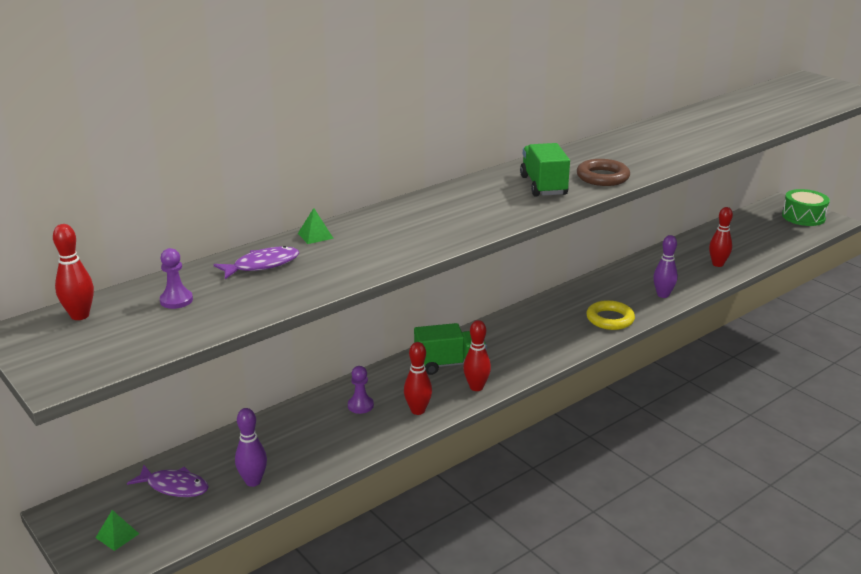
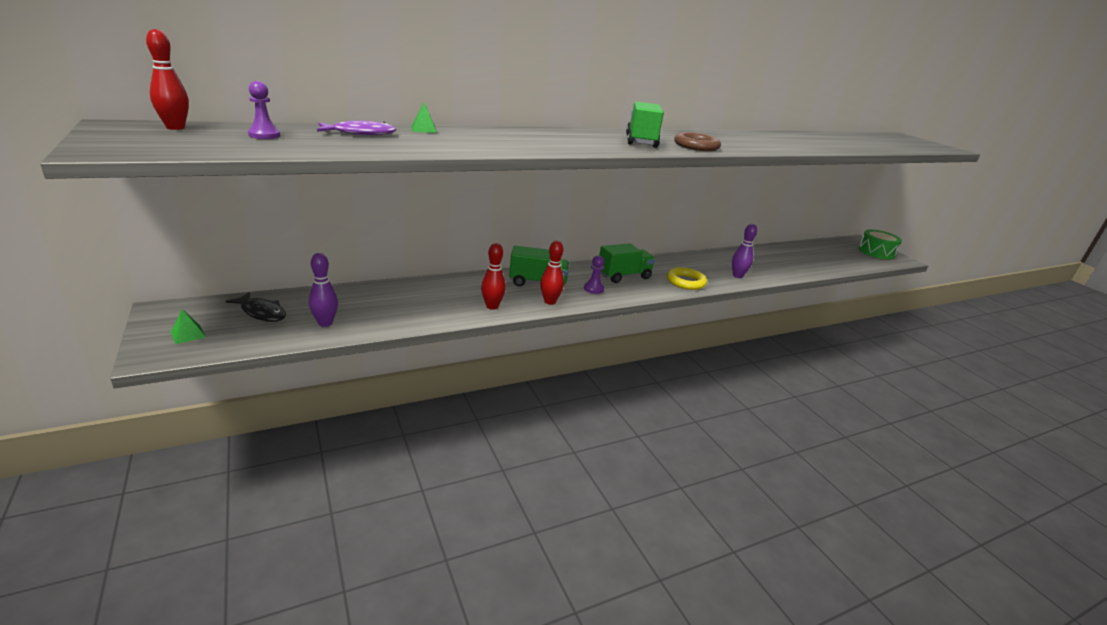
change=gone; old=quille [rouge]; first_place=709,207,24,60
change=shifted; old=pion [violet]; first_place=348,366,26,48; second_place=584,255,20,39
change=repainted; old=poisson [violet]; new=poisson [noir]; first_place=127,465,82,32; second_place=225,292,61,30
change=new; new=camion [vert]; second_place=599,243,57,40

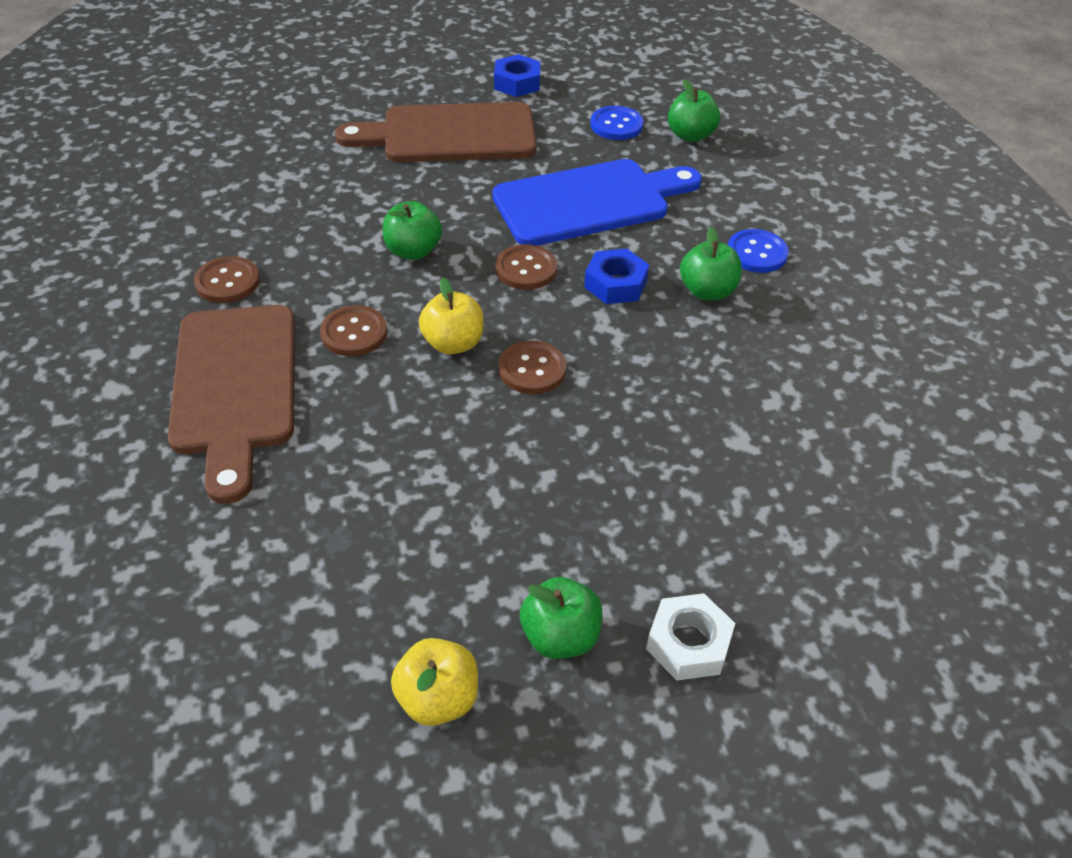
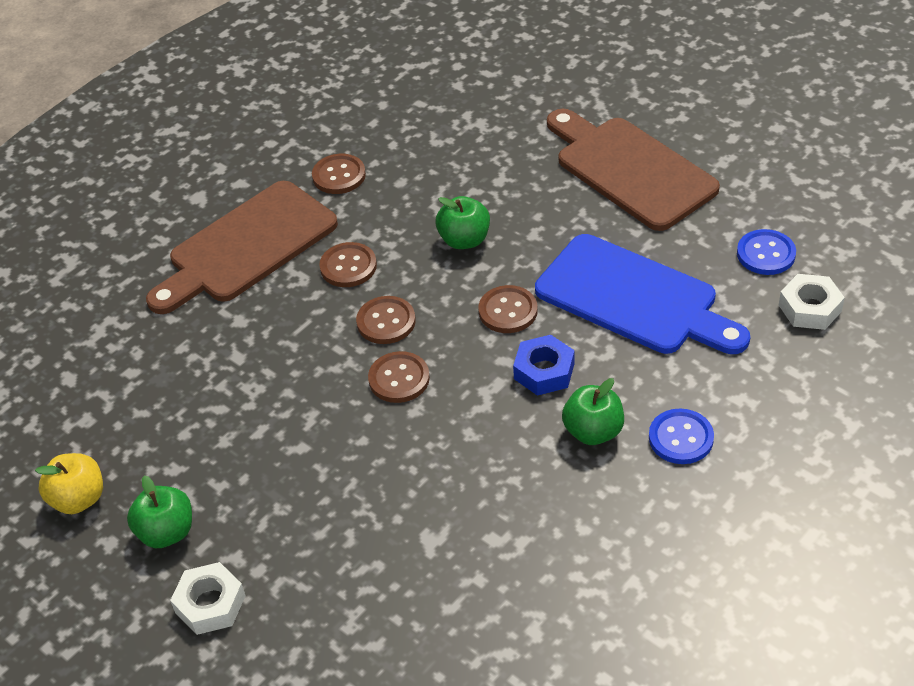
change=gone; old=écrou [bleu]; first_place=494,54,46,43
change=swapped; old=pomme [vert]; new=écrou [blanc]; first_place=668,79,52,63; second_place=779,274,66,56
change=swapped; old=pomme [jaune]; new=bouton [marron]; first_place=419,278,65,76; second_place=356,296,60,48

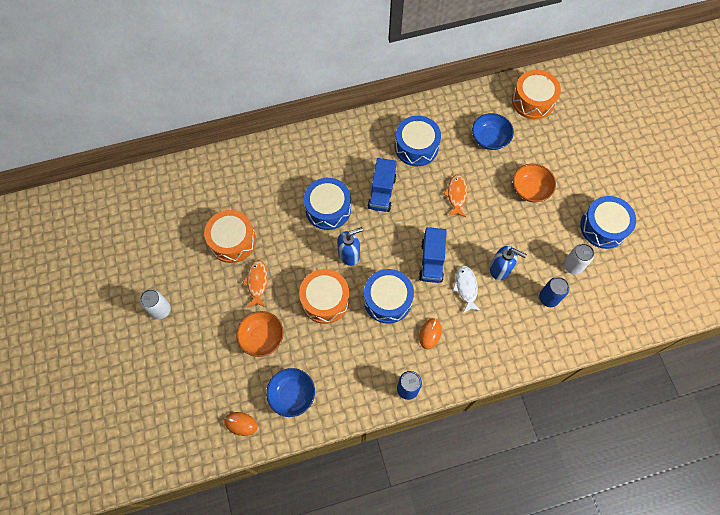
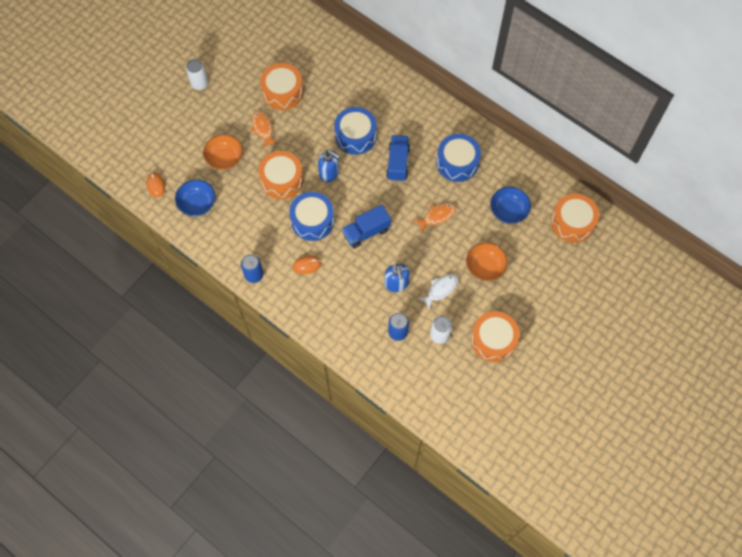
change=rotated; old=camion [bleu]; first_place=368,158,28,54; second_place=386,135,24,47; degrees=120
change=repainted; old=tambour [bleu]; new=tambour [orange]; first_place=580,196,56,53; second_place=471,311,49,51
change=rotated; old=poisson [orange]; first_place=242,260,26,47; second_place=251,111,27,37; degrees=-75
change=shifted; old=poisson [blanc]; first_place=453,265,28,48; second_place=418,274,40,36

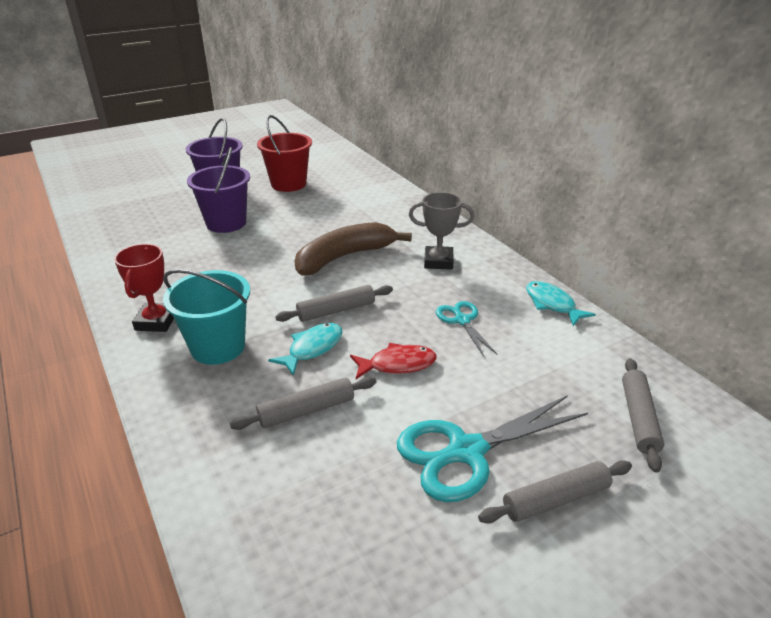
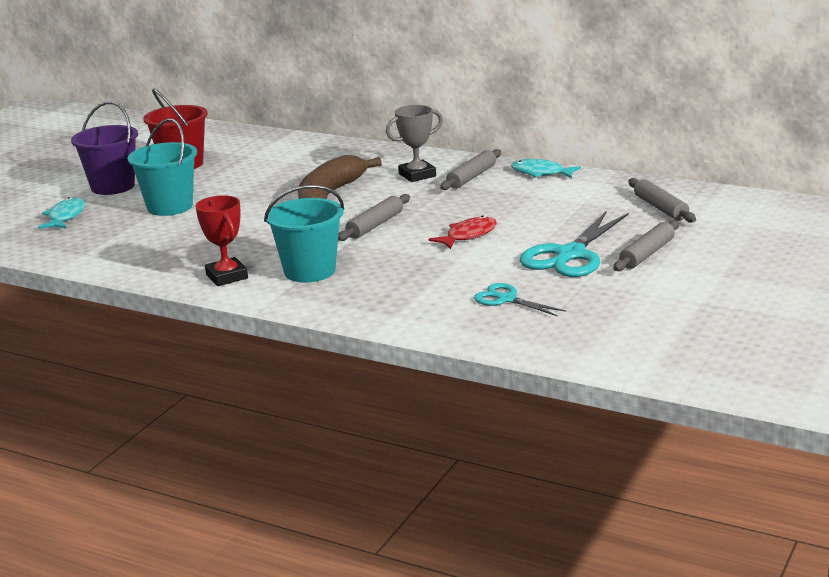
change=repainted; old=seau [violet]; new=seau [turquoise]; first_place=187,147,63,86; second_place=128,118,69,98
change=shifted; old=ciseaux [turquoise]; first_place=436,301,61,56; second_place=474,283,92,33
change=shifted; old=poisson [turquoise]; first_place=268,323,74,53; second_place=38,197,47,32
change=shifted; old=rouleau à pâtisserie [gris]; first_place=230,377,146,53; second_place=440,149,61,41

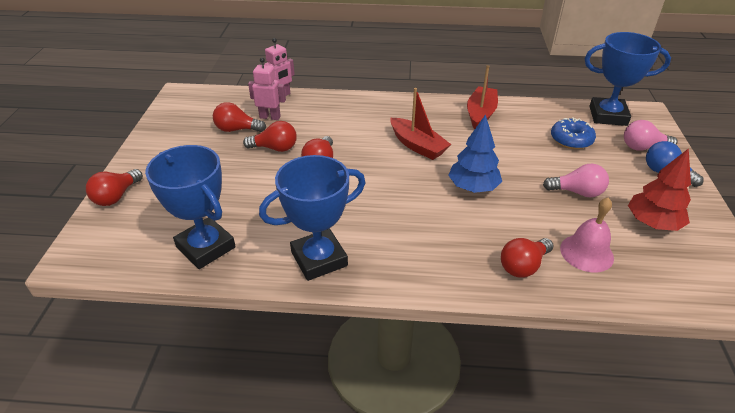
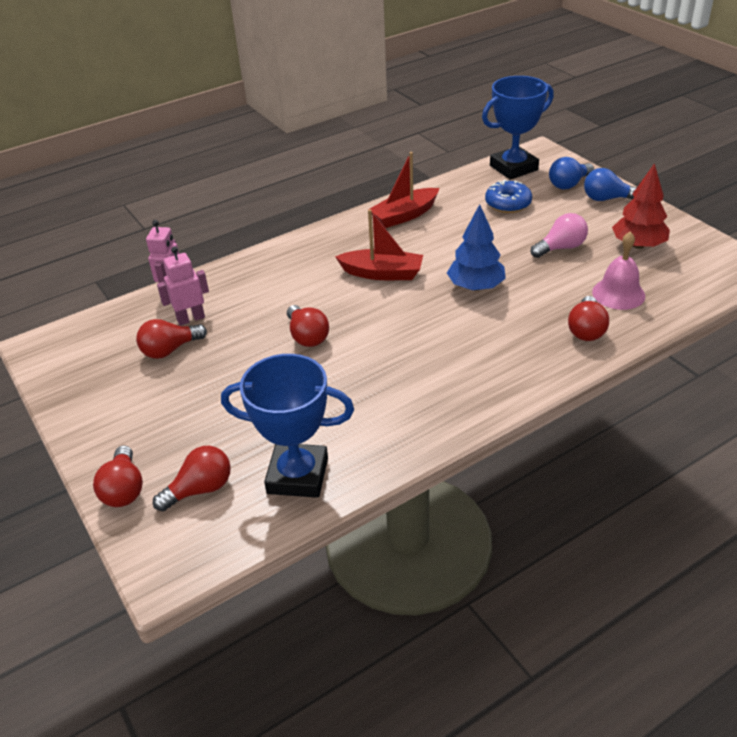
change=rotated; old=bateau [rouge]; first_place=467,65,31,64; second_place=368,152,71,76; degrees=-105
change=repainted; old=ampoule [rose]; new=ampoule [bleu]; first_place=624,120,53,31; second_place=549,157,45,32
change=shifted; old=ampoule [rouge]; first_place=243,121,54,31; second_place=153,446,78,65
change=gone; old=trophée [bleu]; first_place=259,155,107,126

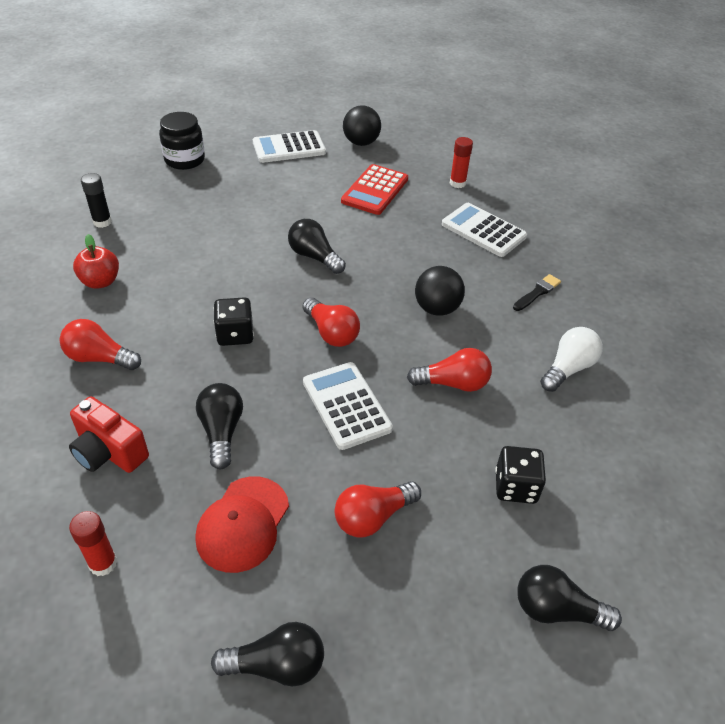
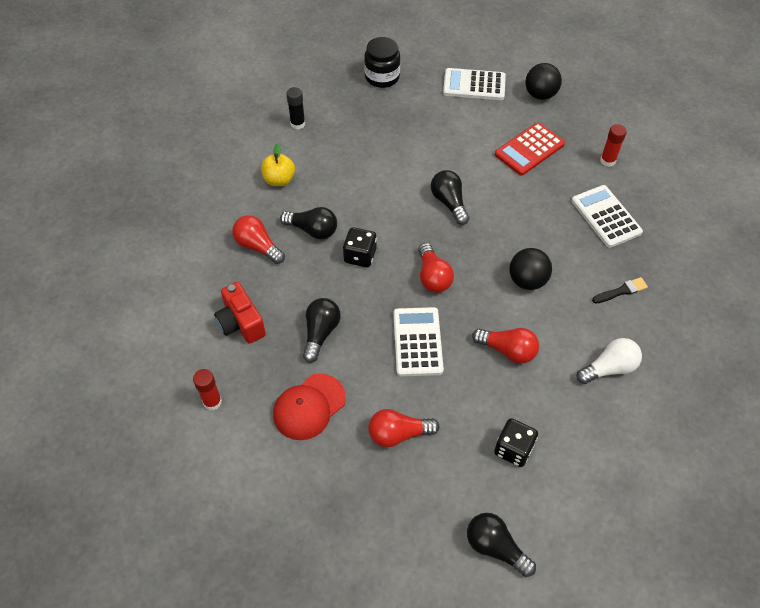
change=repainted; old=pomme [rouge]; new=pomme [jaune]; first_place=73,234,46,55; second_place=261,143,34,43
change=shifted; old=ampoule [noir]; first_place=211,622,113,64; second_place=280,207,57,33

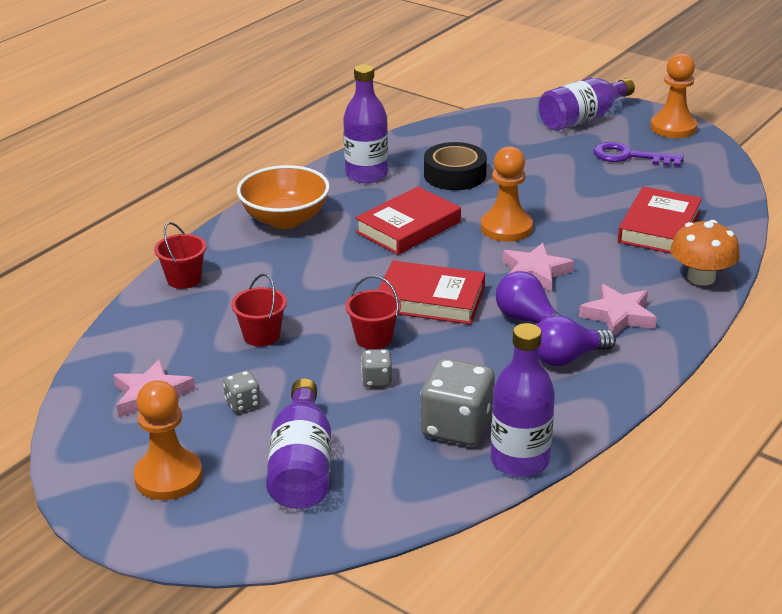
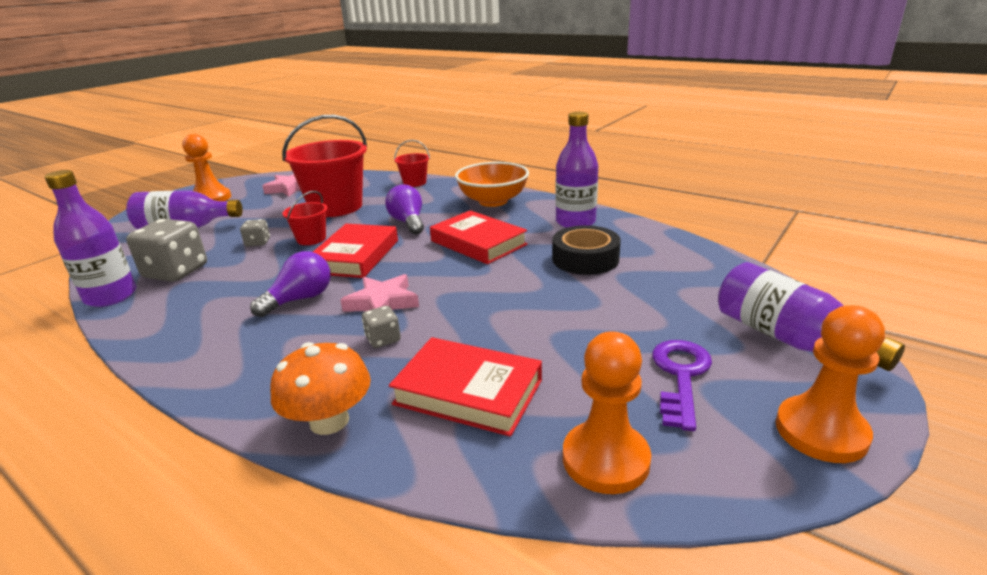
change=shifted; old=pion [orange]; first_place=481,146,52,96; second_place=563,331,88,163
change=scaled; old=seau [rouge]; first_place=231,274,56,73; second_place=282,115,85,102; factor=2.07
change=gone; old=étoile [rose]; first_place=579,284,78,52
change=shifted; old=ampoule [violet]; first_place=536,315,80,51; second_place=385,184,39,50
change=shifted; old=dé [gris]; first_place=223,370,38,43; second_place=362,306,39,42

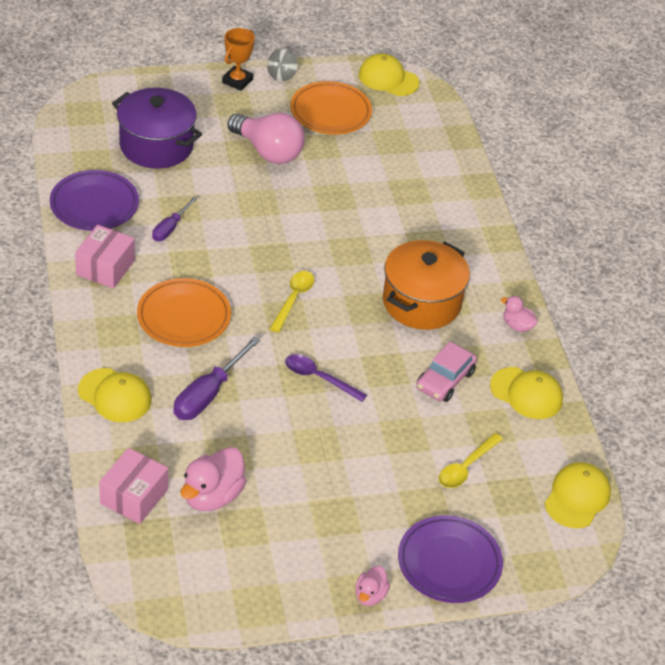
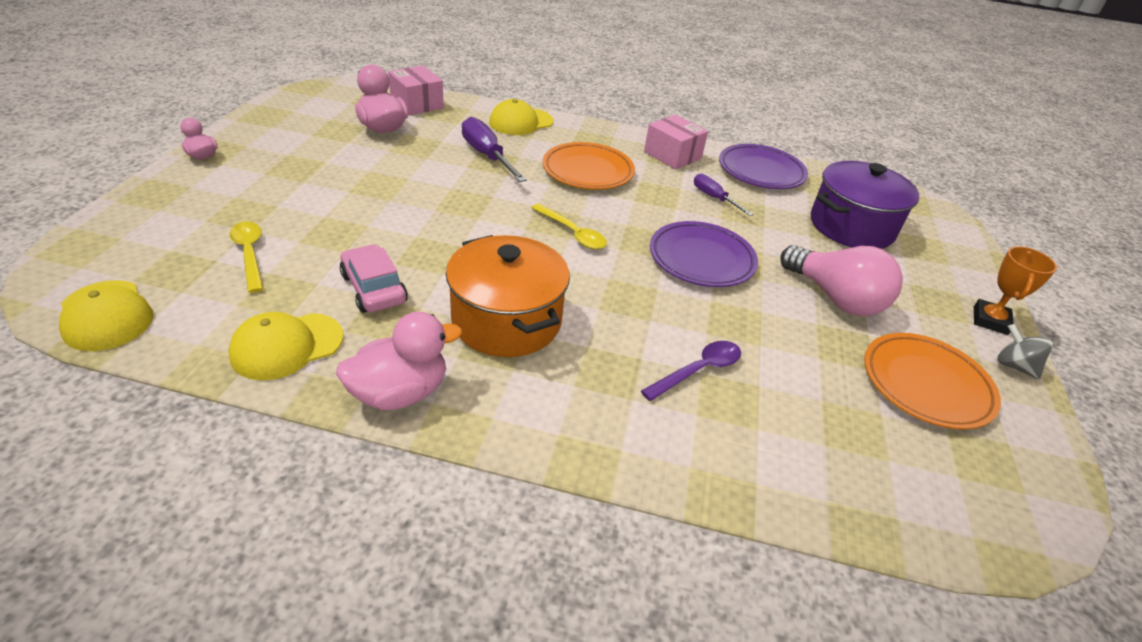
change=rotated; old=trophée [orange]; first_place=222,28,33,63; second_place=974,246,83,89; degrees=60
change=gone; old=casquette [jaune]; first_place=359,54,60,42
change=rotated; old=ampoule [rose]; first_place=228,113,77,51; second_place=780,245,123,71; degrees=-105
change=scaled; old=canard [rose]; first_place=501,296,37,36; second_place=336,312,126,98; factor=1.79
change=shifted; old=cuillère [violet]; first_place=285,354,82,48; second_place=641,341,100,60
change=shifted; old=assiette [violet]; first_place=398,515,105,88; second_place=650,221,108,66

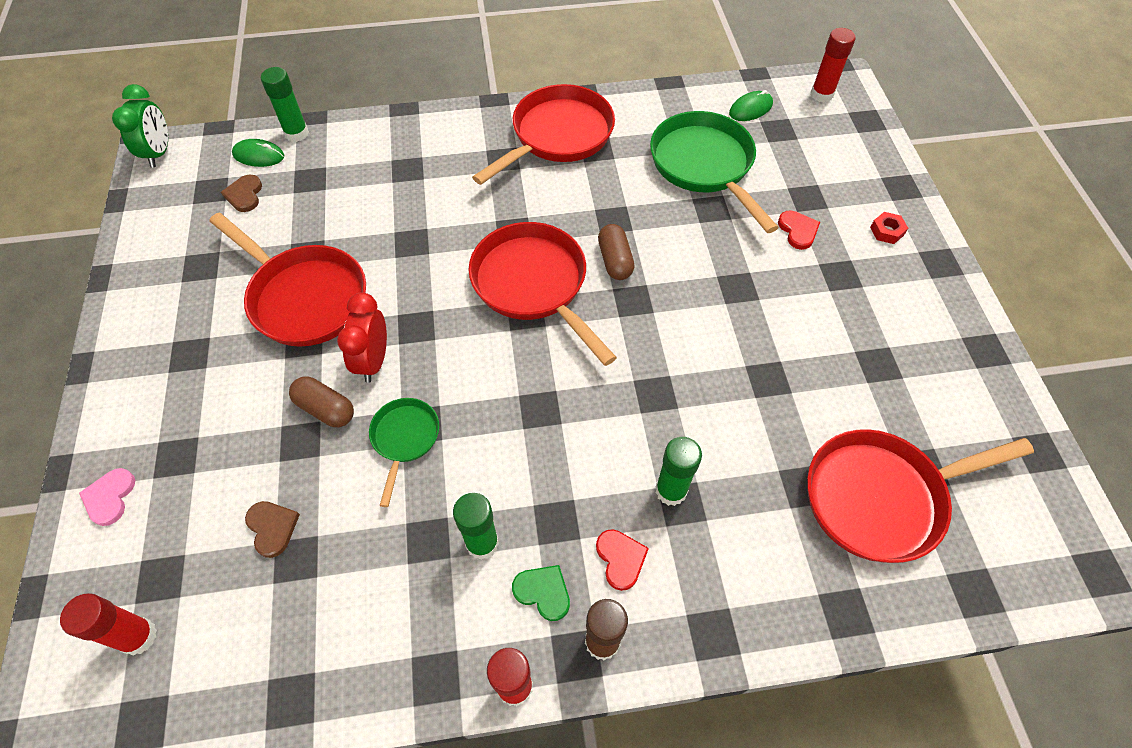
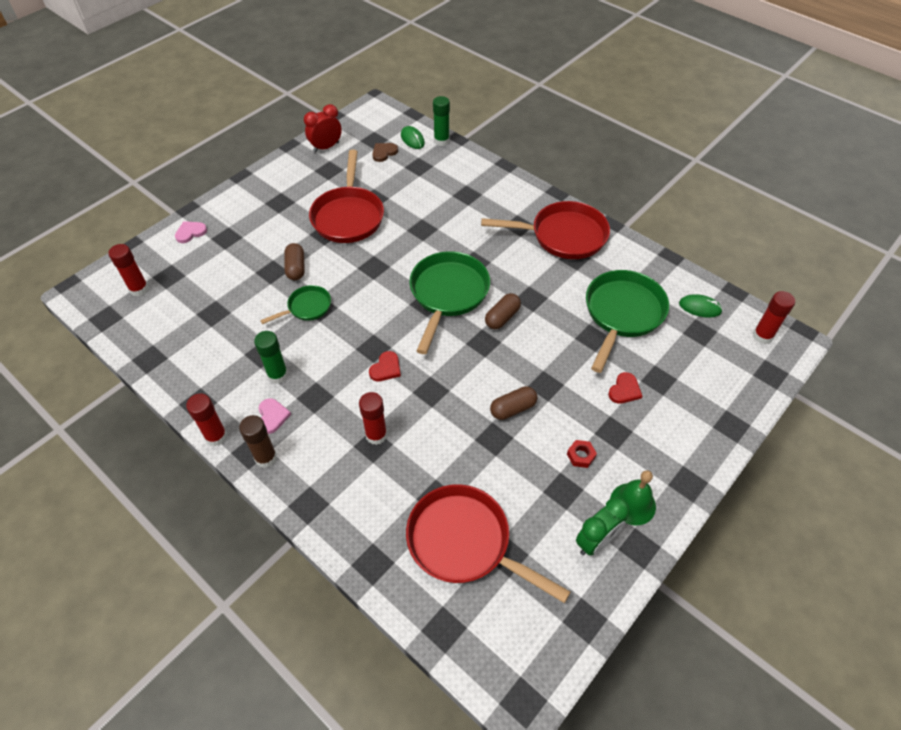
change=shifted; old=réveil [vert]; first_place=112,84,56,83; second_place=576,497,53,59
change=shifted; old=écrou [rouge]; first_place=870,212,38,32; second_place=567,440,30,28
change=repainted; old=poêle [rouge]; new=poêle [vert]; first_place=469,222,148,144; second_place=409,251,81,103
change=shifted; old=réveil [rouge]; first_place=337,292,50,91; second_place=304,104,38,49
change=repainted; old=bâton de colle [vert]; new=bâton de colle [rouge]; first_place=656,437,46,69; second_place=359,392,28,53
change=gone; old=cœur [marron]; first_place=245,501,55,57
change=shifted; old=cœur [rouge]; first_place=596,529,53,62; second_place=369,351,32,30
change=repainted; old=cœur [vert]; new=cœur [rose]; first_place=512,565,58,56; second_place=259,398,32,36
change=new; new=gélule [marron]; second_place=490,386,47,34
change=new; new=cloche [vert]; second_place=610,470,46,56

